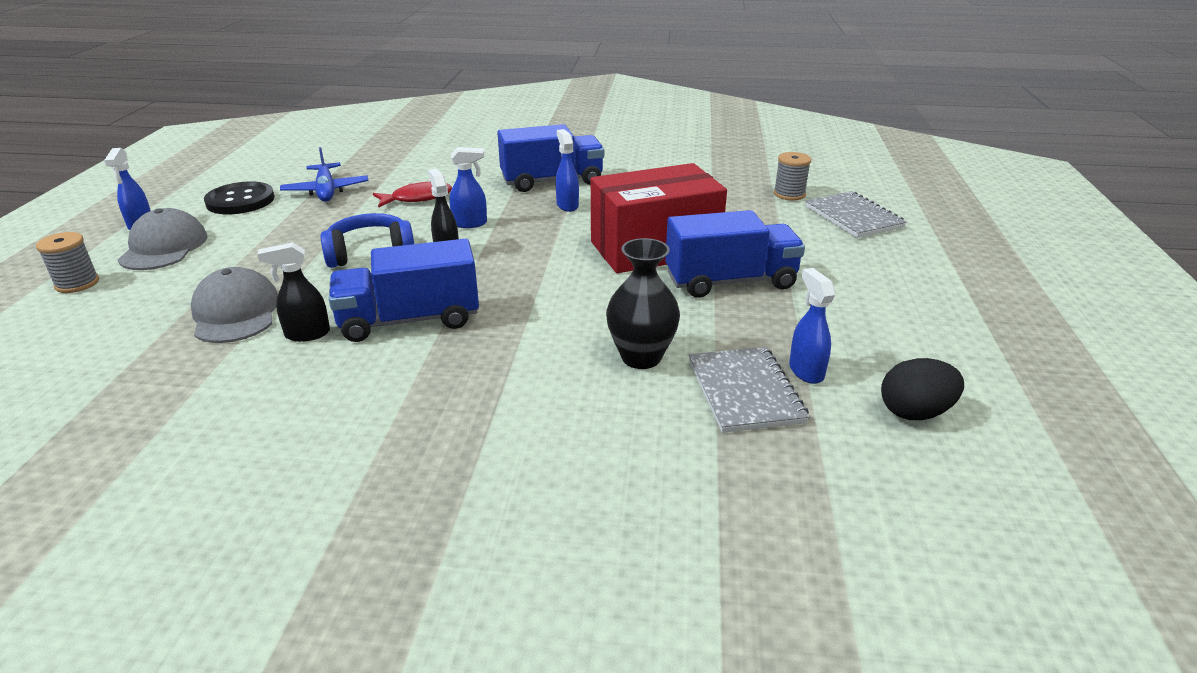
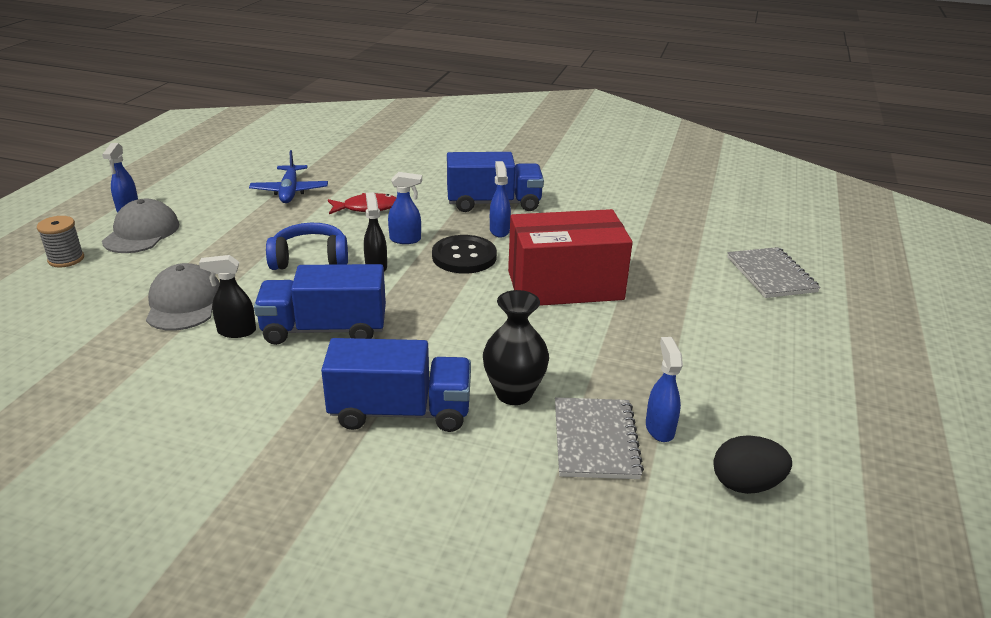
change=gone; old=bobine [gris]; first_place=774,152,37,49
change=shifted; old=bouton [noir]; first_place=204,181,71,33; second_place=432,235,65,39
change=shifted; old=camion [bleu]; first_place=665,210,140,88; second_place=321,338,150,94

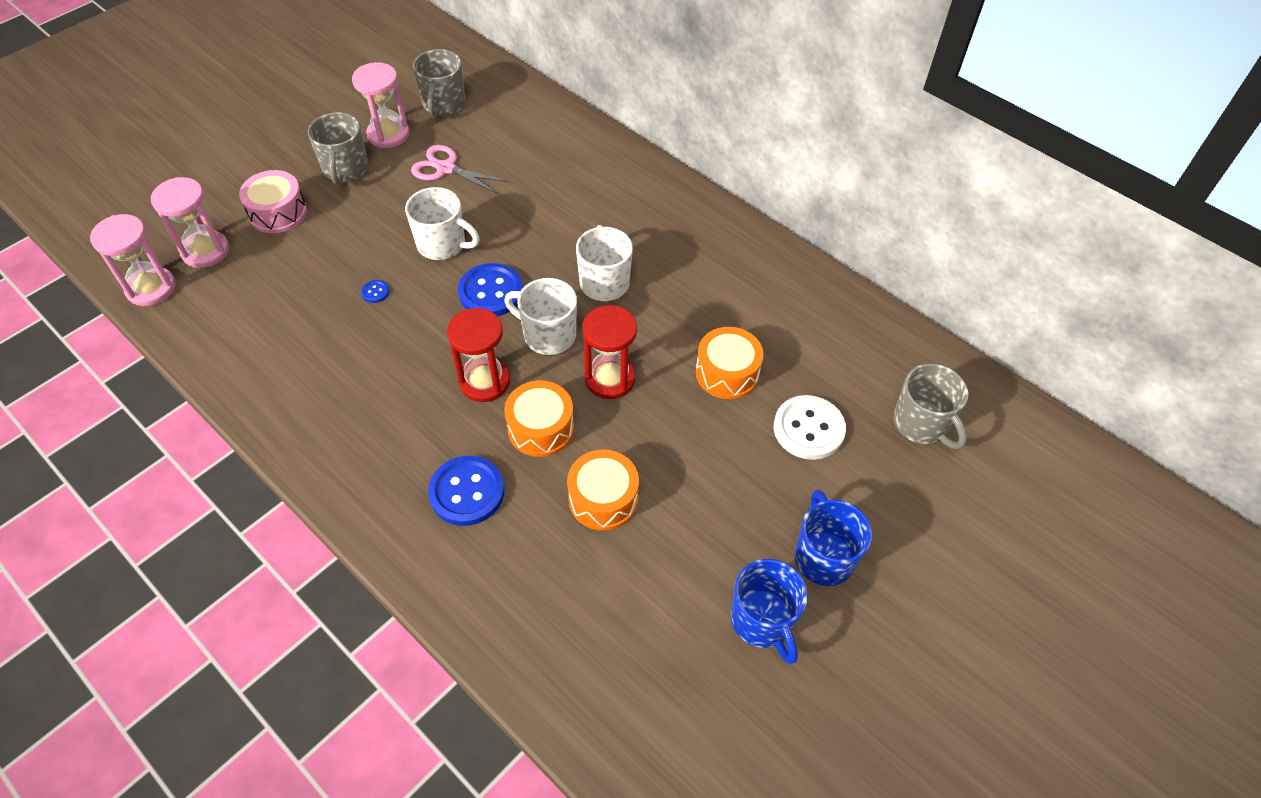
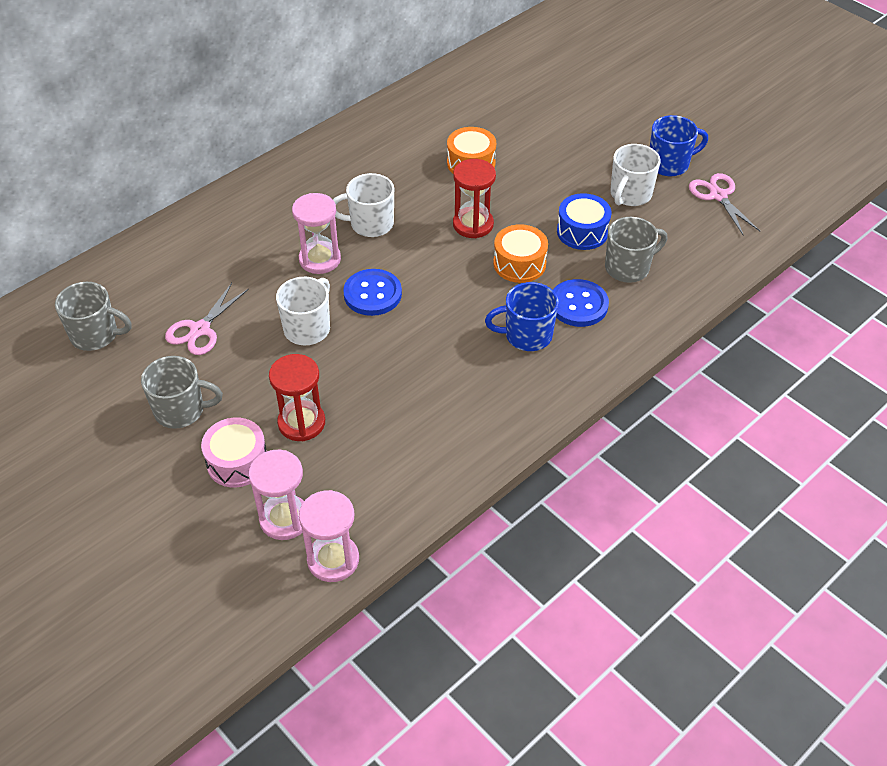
change=shifted; old=sablier [rose]; first_place=352,62,58,86; second_place=292,193,49,81
change=shifted; old=tasse [blanc]; first_place=504,278,73,77; second_place=610,144,51,62
change=gone; old=bouton [bleu]; first_place=361,280,28,23
change=shifted; old=sablier [rouge]; first_place=447,308,63,94; second_place=269,354,56,87
change=shifted; old=tasse [gris]; first_place=893,363,75,87; second_place=605,217,62,66
change=gone; old=bouton [blanc]; first_place=774,395,72,65
change=repainted; old=tambour [orange]; new=tambour [bleu]; first_place=567,450,72,81; second_place=557,193,55,57
change=shifted; old=tasse [bleu]; first_place=795,490,77,96; second_place=485,282,74,69
change=new; new=ciseaux [rose]; second_place=689,173,71,62

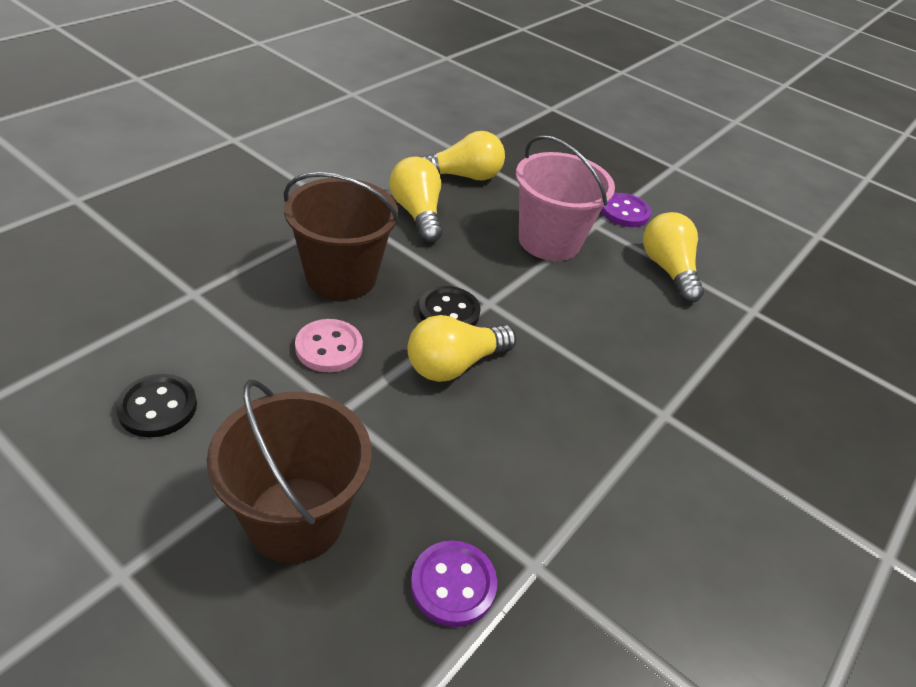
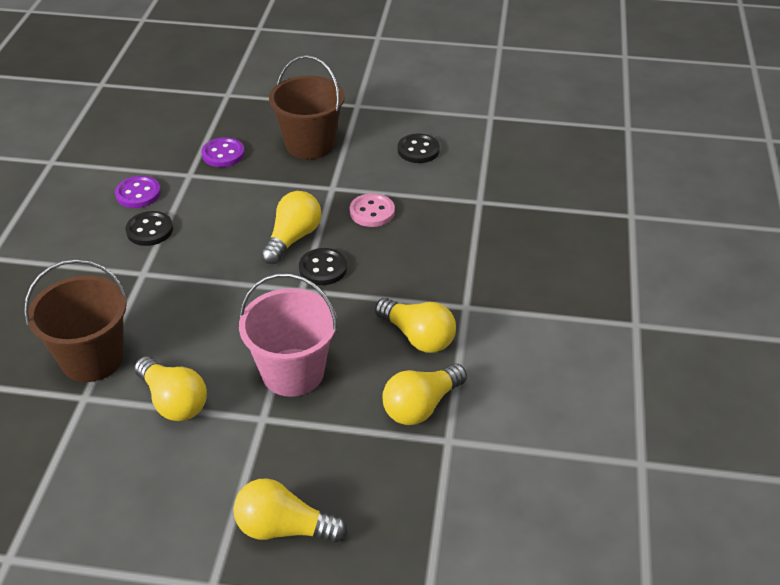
change=shifted; old=seau [marron]; first_place=284,172,115,128; second_place=24,259,103,123
change=shifted; old=bouton [violet]; first_place=601,193,50,34; second_place=115,176,46,32
change=new; new=bouton [noir]; second_place=125,211,48,35
change=new; new=ampoule [jaune]; second_place=233,478,114,65

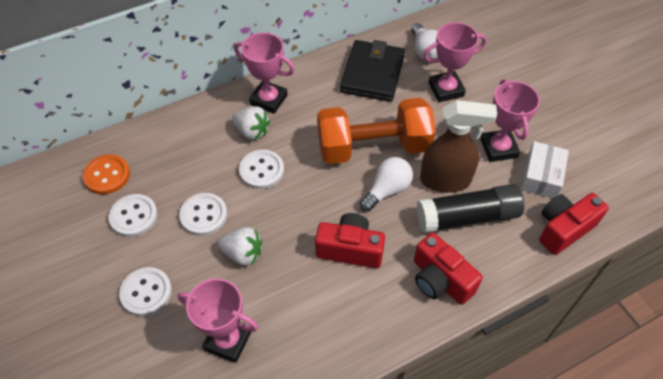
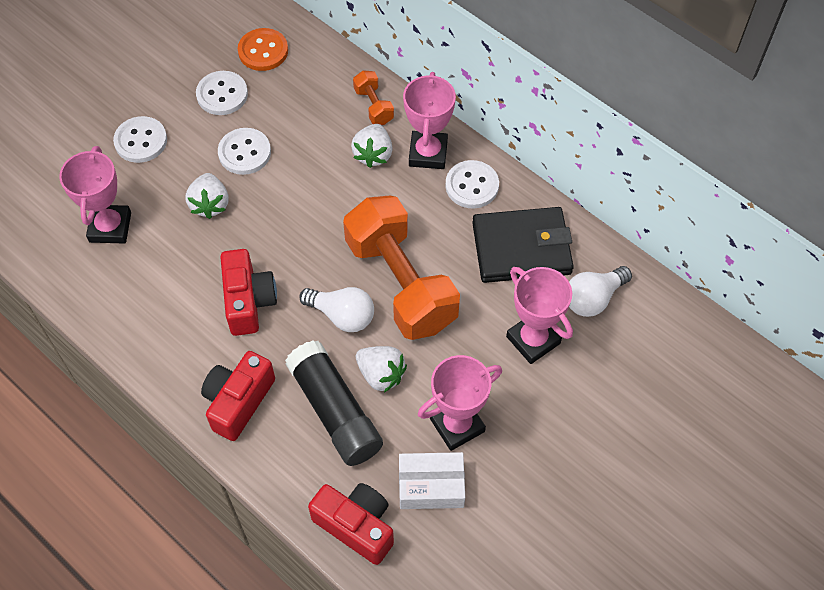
change=swapped; old=vaporisateur [marron]; new=fraise [blanc]; first_place=420,100,77,93; second_place=356,346,51,47
change=shifted; old=bouton [blanc]; first_place=239,150,45,39; second_place=445,160,54,48
change=new; new=haltère [orange]; second_place=353,71,41,54

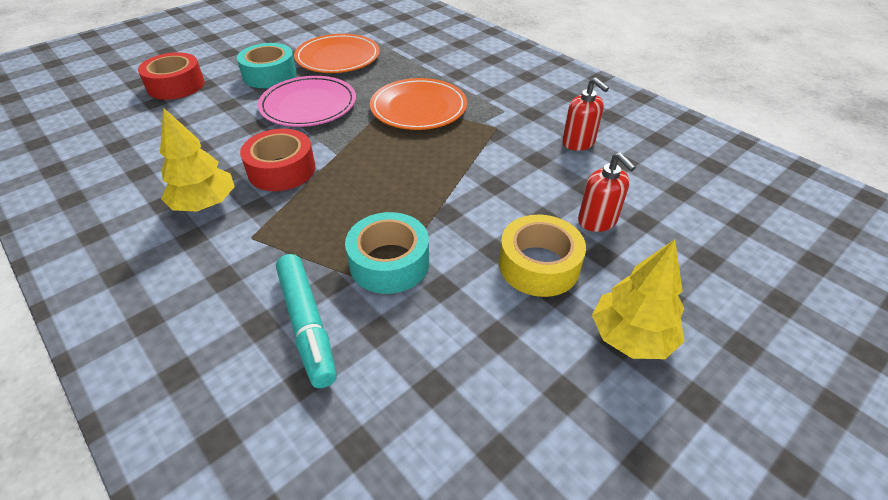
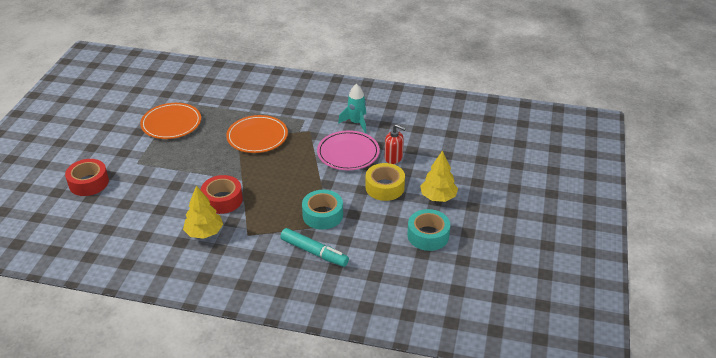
change=shifted; old=ruban adhésif [turquoise]; first_place=237,43,60,45; second_place=407,209,43,42
change=shifted; old=assiette [rose]; first_place=258,76,98,51; second_place=317,130,63,40
change=swapped; old=distributeur de savon [rouge]; new=fusée [turquoise]; first_place=562,77,47,74; second_place=338,84,28,49

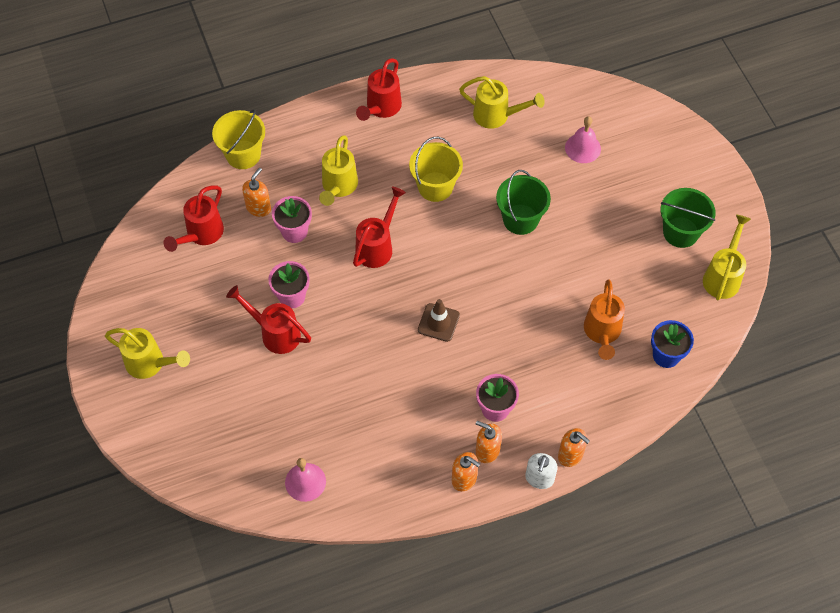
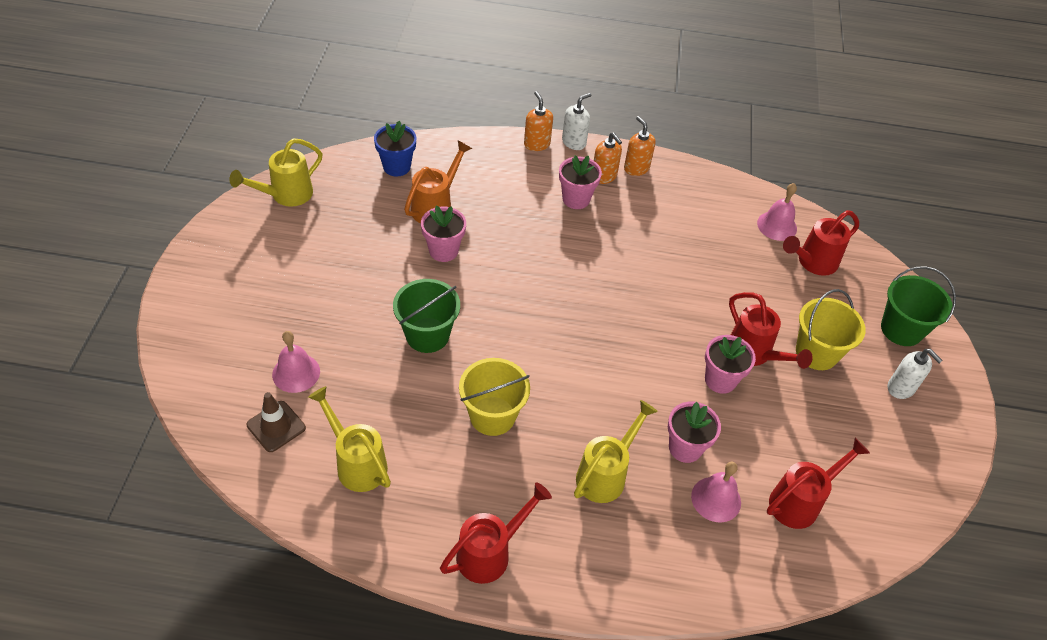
change=shifted; old=seau [jaune]; first_place=212,110,53,59; second_place=796,289,70,81
change=swapped; old=distributeur de savon [orange]; new=cloche [rose]; first_place=242,168,29,49; second_place=691,462,50,60
change=shifted; old=arrosoir [rouge]; first_place=353,187,53,81; second_place=783,210,76,66
change=shifted; old=seau [vert]; first_place=661,188,55,60; second_place=881,266,75,80
change=shifted; old=cône de chantier [marron]; first_place=418,299,42,43; second_place=247,392,59,60
change=swapped; old=arrosoir [jaune]; new=distributeur de savon [blanc]; first_place=105,328,85,51; second_place=888,349,55,50
change=new; new=pot de fleurs [rose]; second_place=421,205,45,57

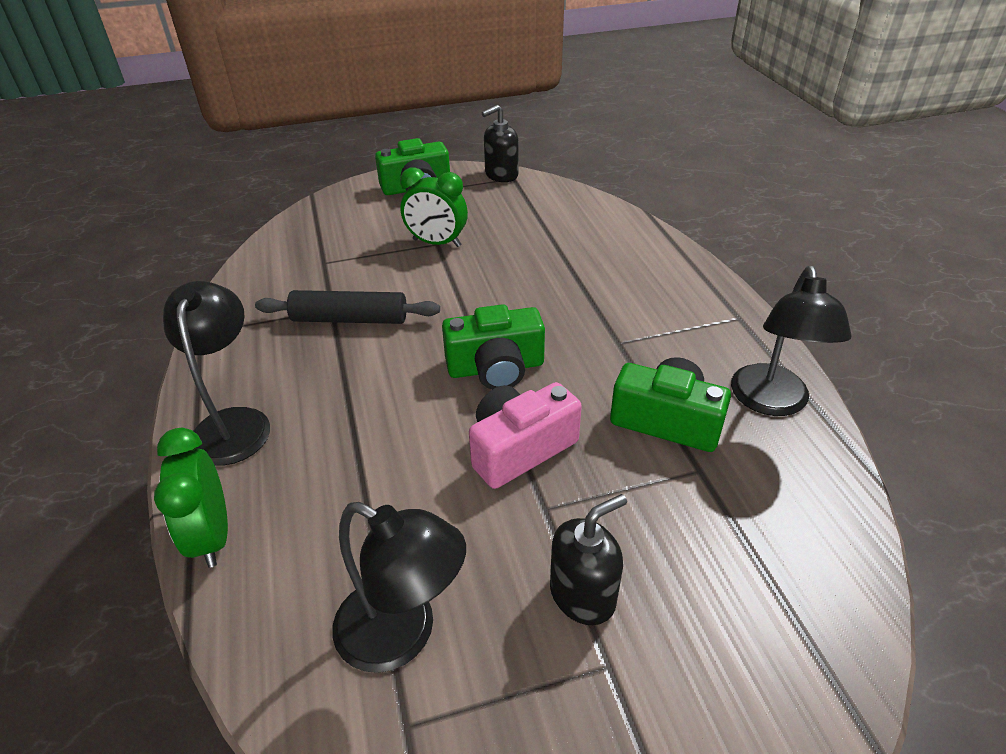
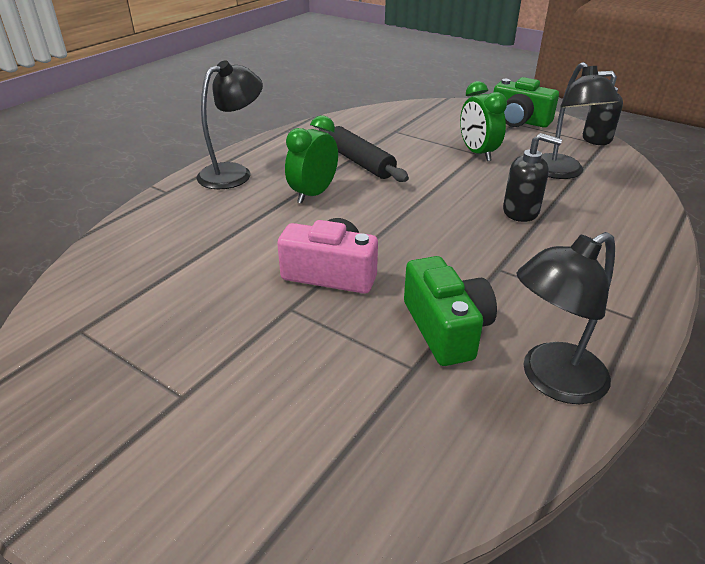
change=gone; old=appareil photo [vert]; first_place=442,304,103,86
change=shifted; old=réveil [vert]; first_place=154,428,74,140; second_place=285,115,53,89
change=shifted; old=distributeur de savon [noir]; first_place=550,494,77,131; second_place=503,133,59,89
change=shifted; old=lampe [noir]; first_place=332,502,134,171; second_place=541,62,79,117

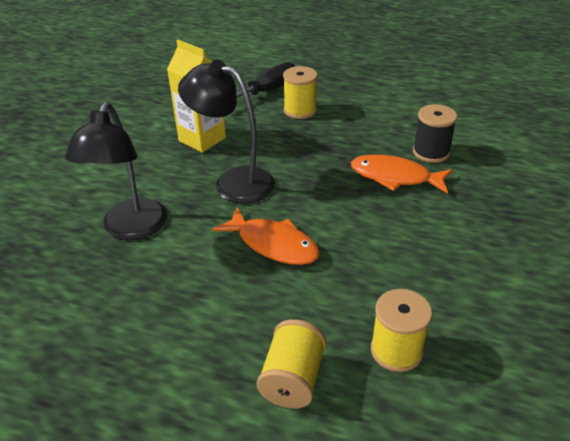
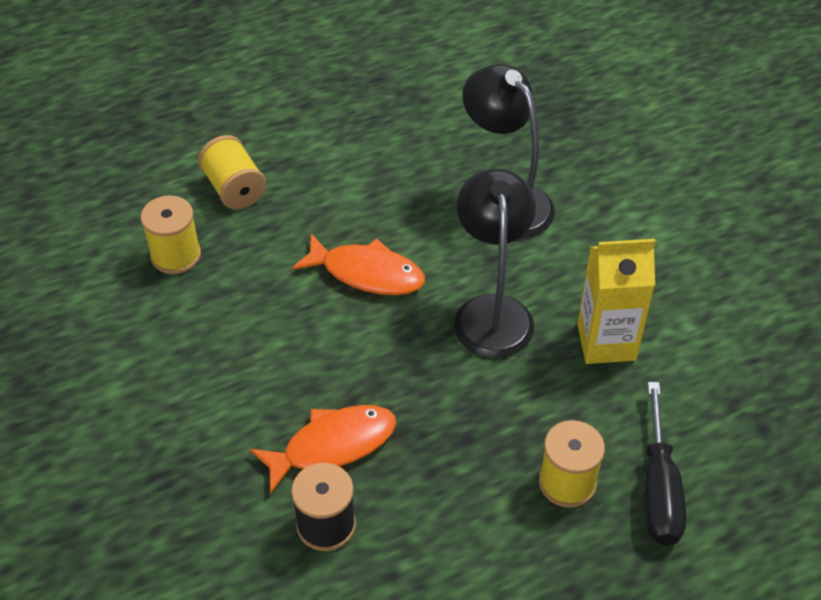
change=rotated; old=lampe [noir]; first_place=178,60,97,144; second_place=454,168,82,190; degrees=-75
change=rotated; old=poisson [orange]; first_place=212,207,108,58; second_place=292,234,133,61; degrees=-150

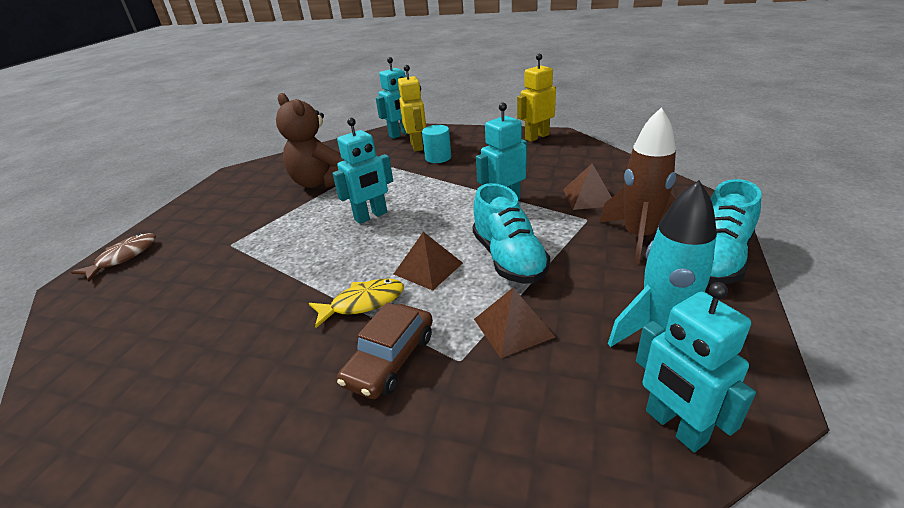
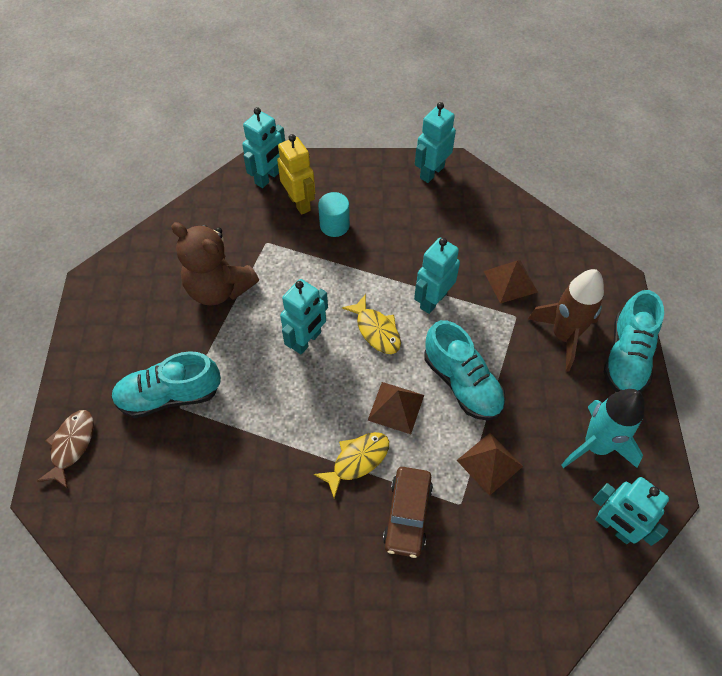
change=repainted; old=robot [jaune]; new=robot [turquoise]; first_place=517,54,39,88; second_place=415,102,41,81
change=new; new=poisson [jaune]; second_place=342,294,59,60
change=new; new=chaussure [turquoise]; second_place=111,351,110,67

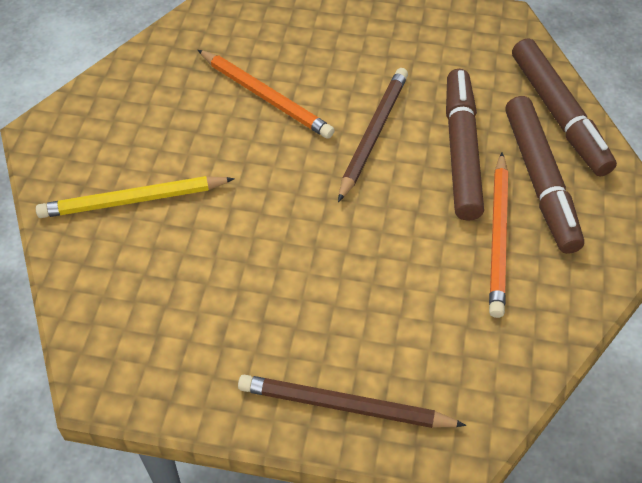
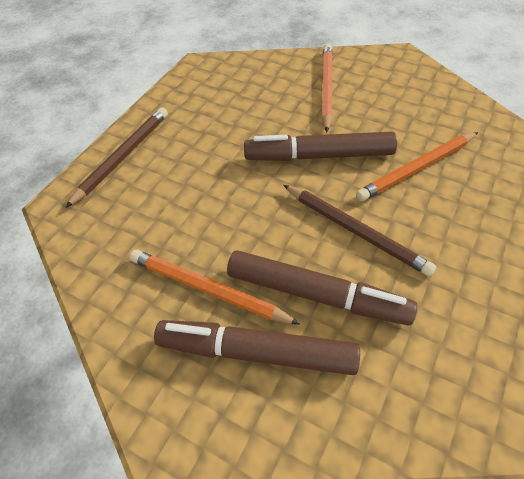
change=shifted; old=feutre [marron]; first_place=512,38,105,138; second_place=244,132,153,29
change=repainted; old=crayon [jaune]; new=crayon [orange]; first_place=36,176,199,42; second_place=322,44,11,88

